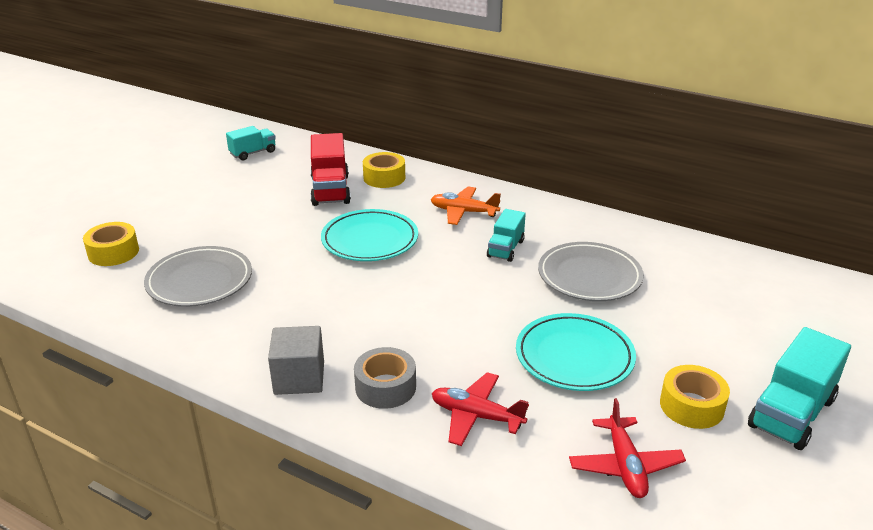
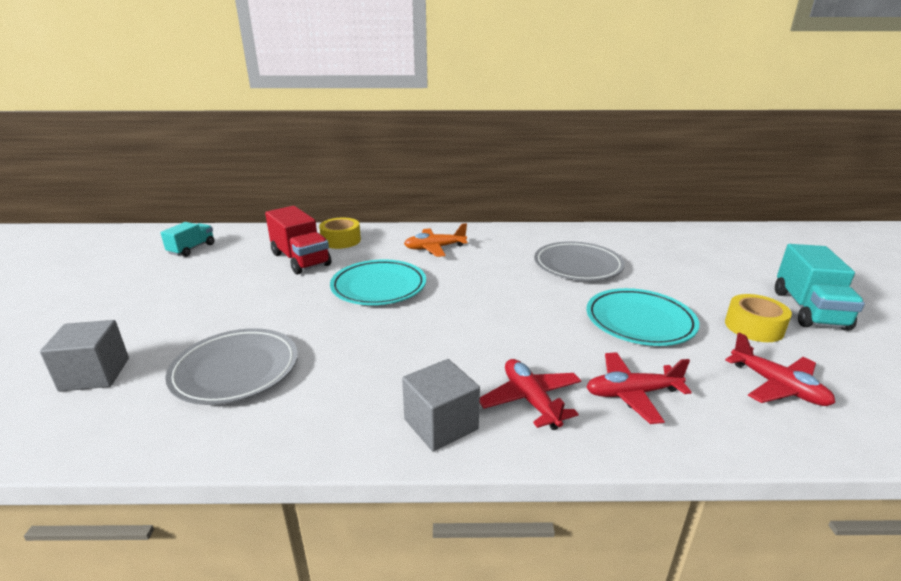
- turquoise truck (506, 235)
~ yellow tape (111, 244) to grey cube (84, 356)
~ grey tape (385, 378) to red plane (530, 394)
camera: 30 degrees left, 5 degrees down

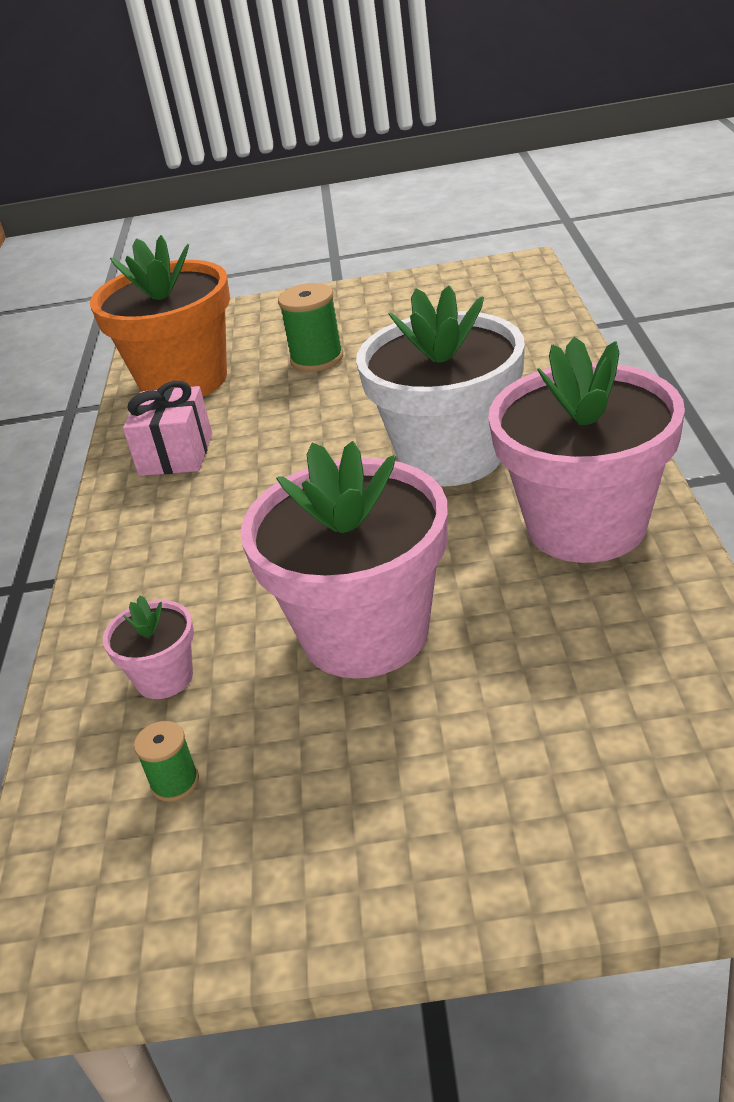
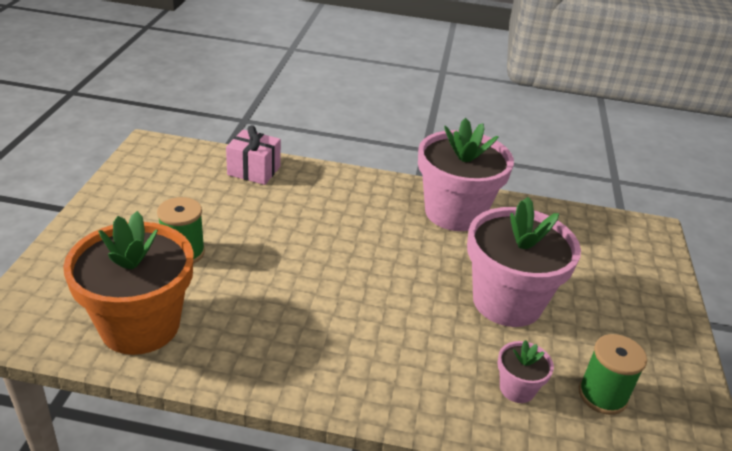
- white flower pot (440, 385)
~ pink gift (167, 428) to (253, 155)
~ green spool (166, 761) = (613, 374) x1.80
camera: 85 degrees left, 0 degrees up

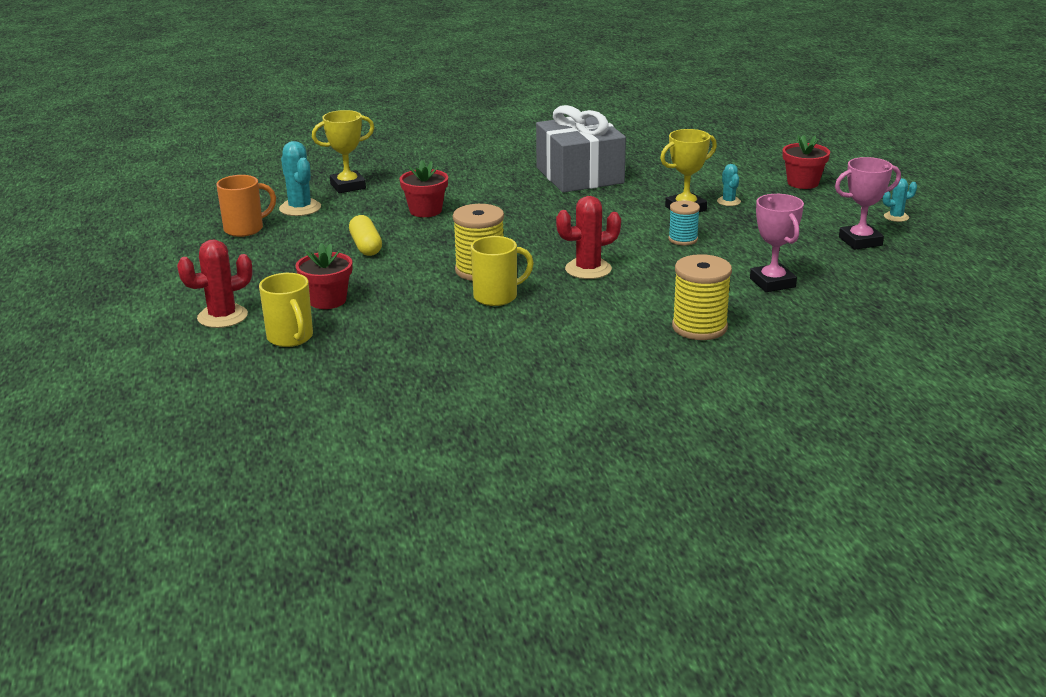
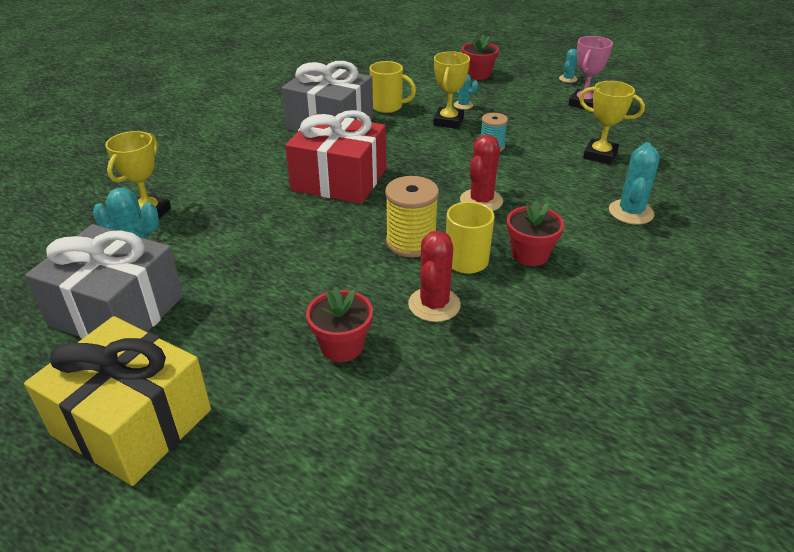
- yellow capsule (365, 235)
+ yellow gift (117, 401)
+ red gift (335, 157)
~ red cactus (215, 283) to (434, 276)
~ yellow mug (286, 310) to (392, 87)
~ red flower pot (424, 188) to (535, 233)
~ orange mug (246, 206) to grey gift (104, 281)
~ yellow spool (702, 297) to turquoise cactus (634, 183)
~ pink trophy (777, 243) to yellow trophy (612, 123)
camera: 45 degrees left, 10 degrees up

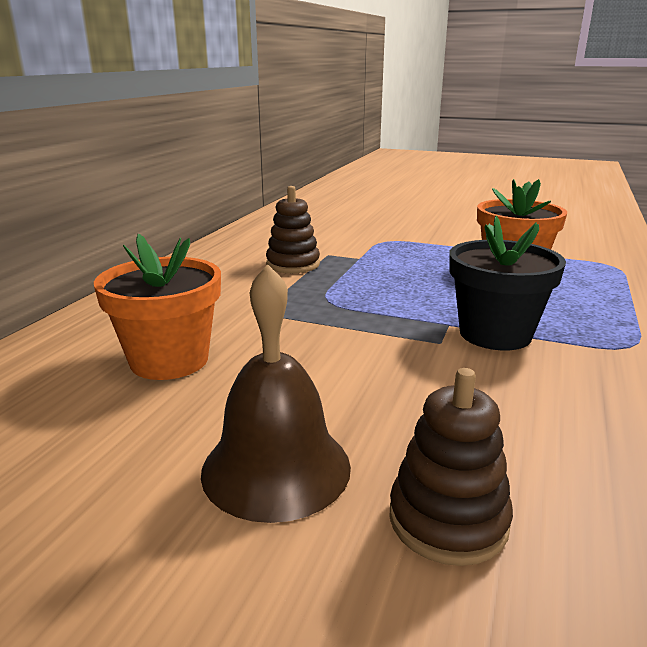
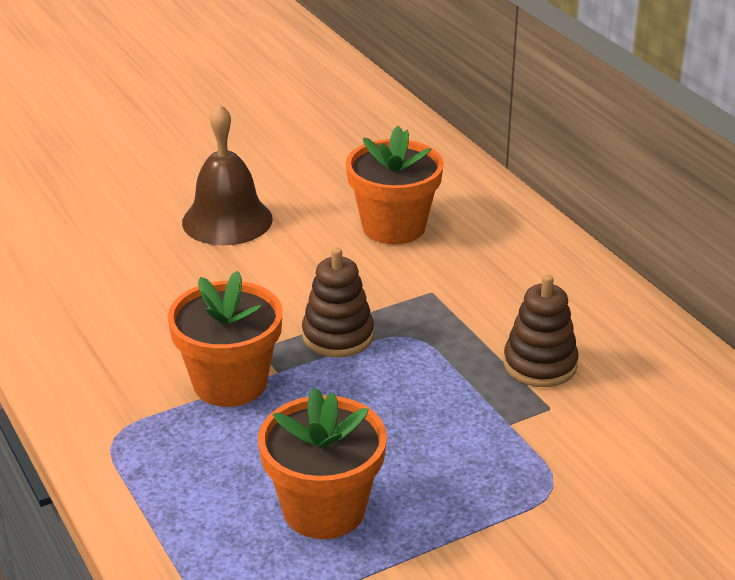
~ brown stacking toy (451, 467) to (338, 302)
~ black flower pot (507, 283) to orange flower pot (225, 339)
camera: 130 degrees right, 10 degrees up

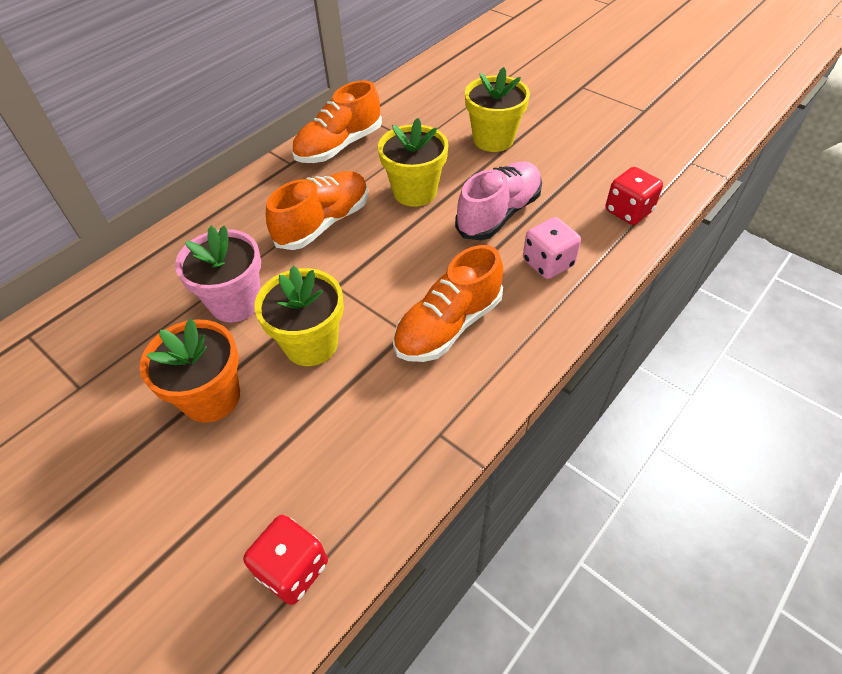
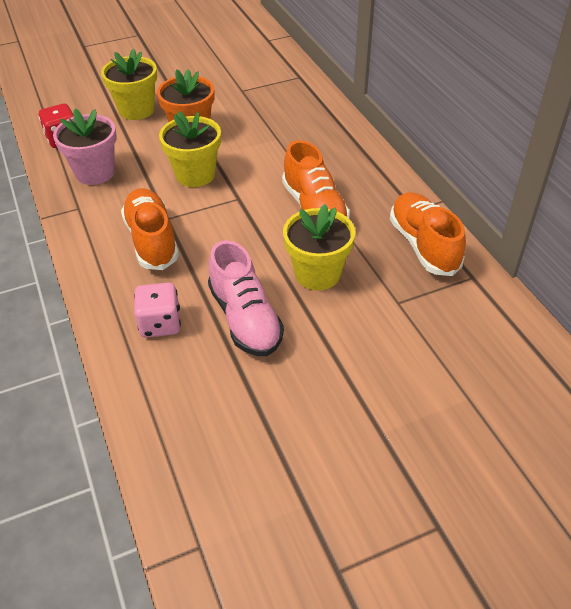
- red dice (634, 196)
~ pink flower pot (218, 274) to (85, 147)
~ yellow flower pot (497, 109) to (129, 84)
camera: 115 degrees right, 5 degrees down

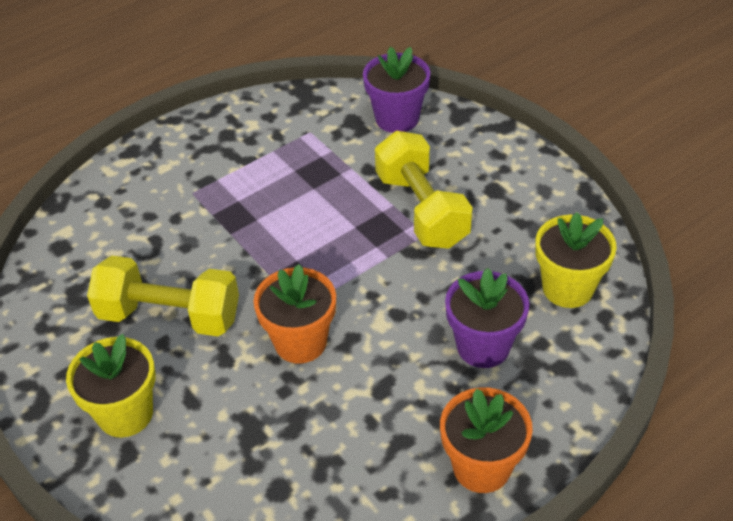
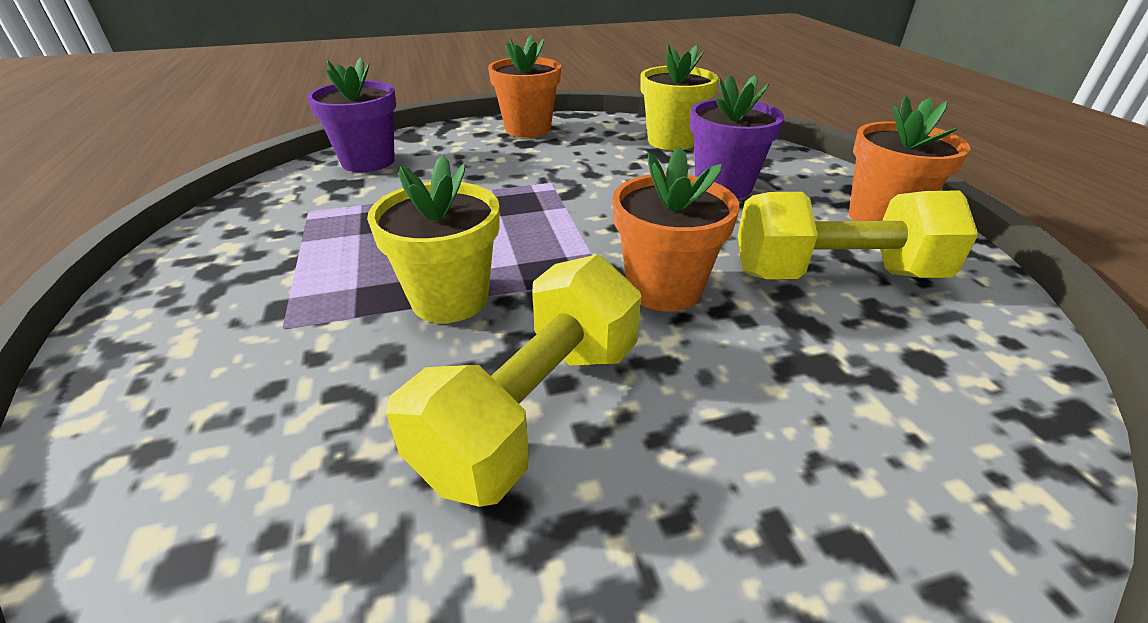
+ orange flower pot (524, 86)
~ yellow flower pot (111, 386) to (433, 239)
~ yellow dumbbell (424, 190) to (858, 235)
camera: 70 degrees left, 10 degrees down

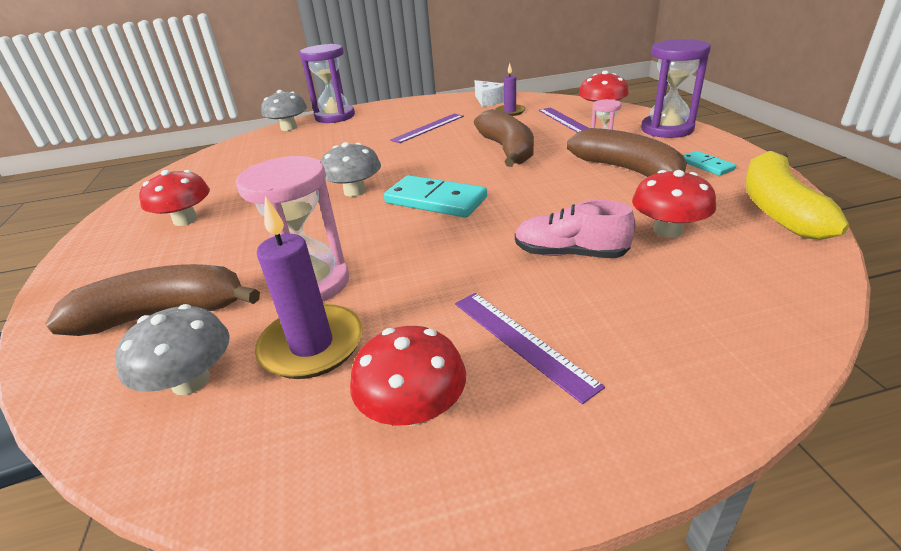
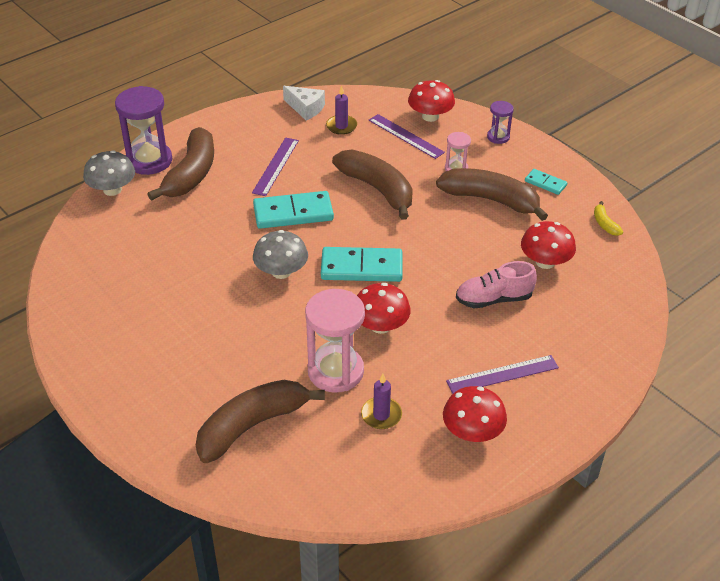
- grey mushroom (172, 349)
+ brown banana (181, 164)
+ turquoise domino (293, 210)
~ red mushroom (174, 198) to (384, 308)
~ purple ruler (530, 348) = (502, 374) 45 degrees counterclockwise
~ purple candle (309, 287) = (381, 401) x0.59
~ purple hourglass (676, 88) = (500, 122) x0.51
~ yellow banana (797, 195) = (608, 218) x0.42
camera: 30 degrees left, 10 degrees up

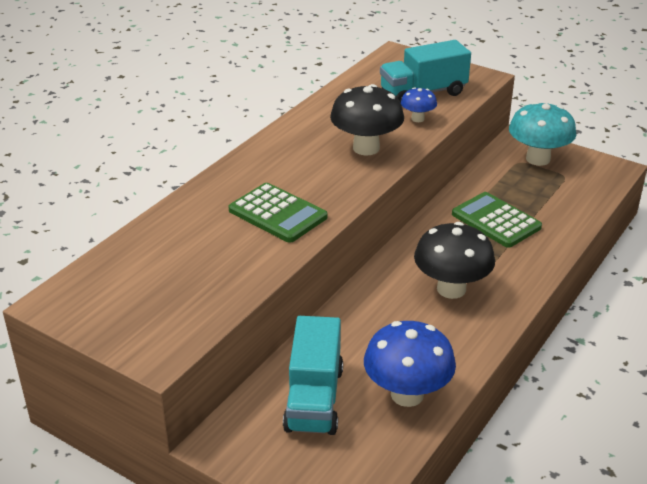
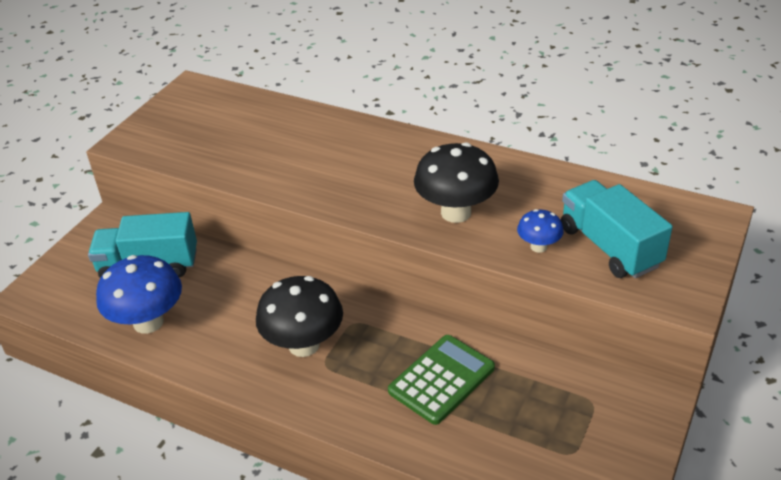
- green calculator (278, 213)
- turquoise mushroom (542, 134)
camera: 85 degrees right, 5 degrees up

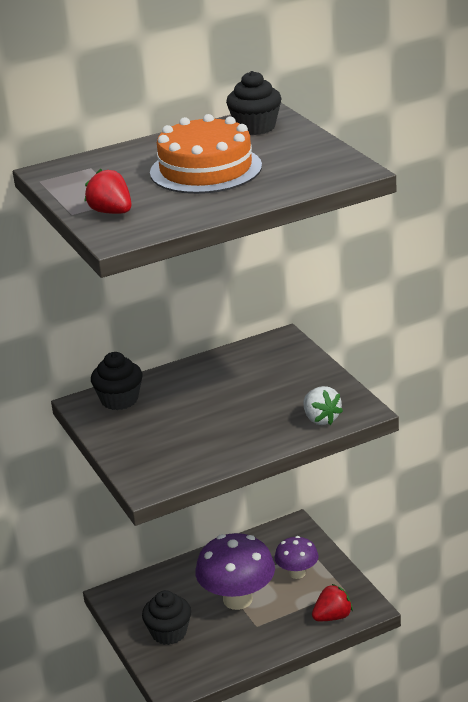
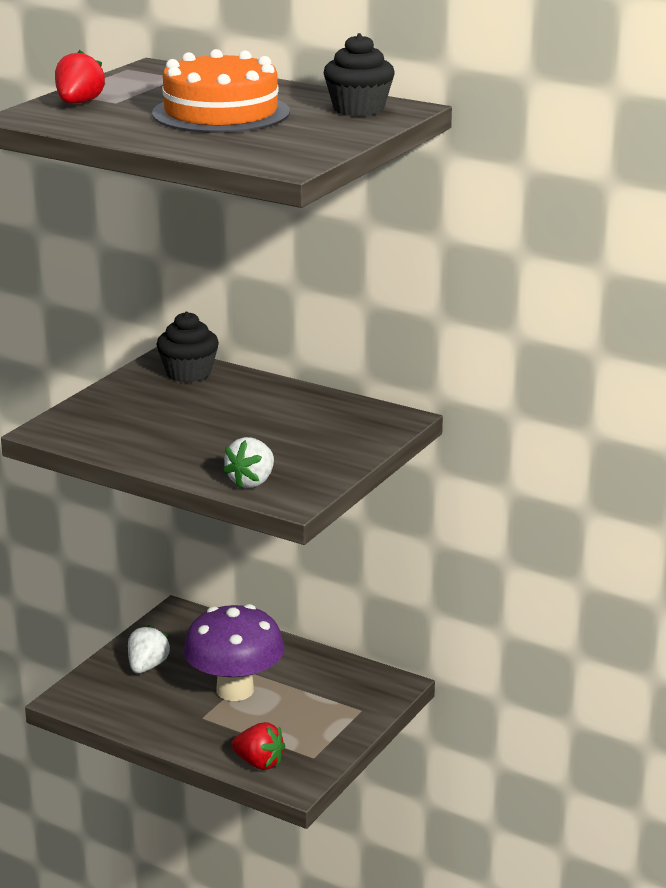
- purple mushroom (296, 557)
~ black cupcake (166, 617) to white strawberry (149, 649)
camera: 55 degrees right, 5 degrees down

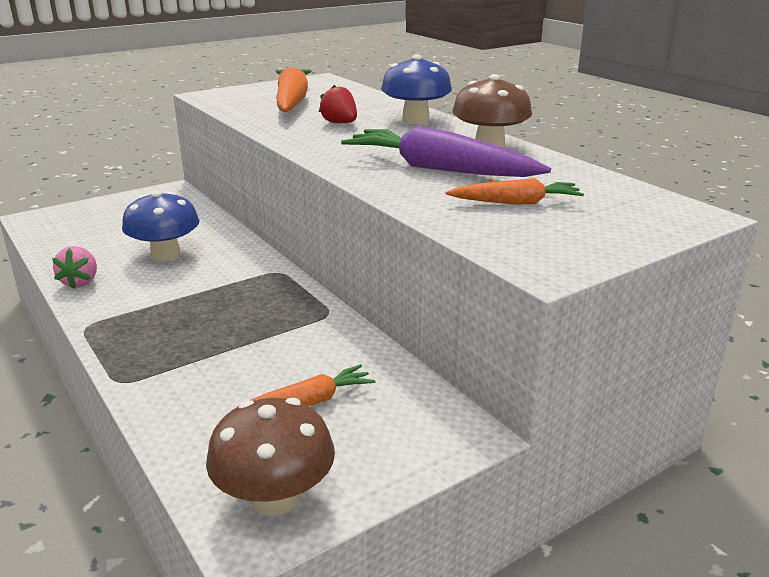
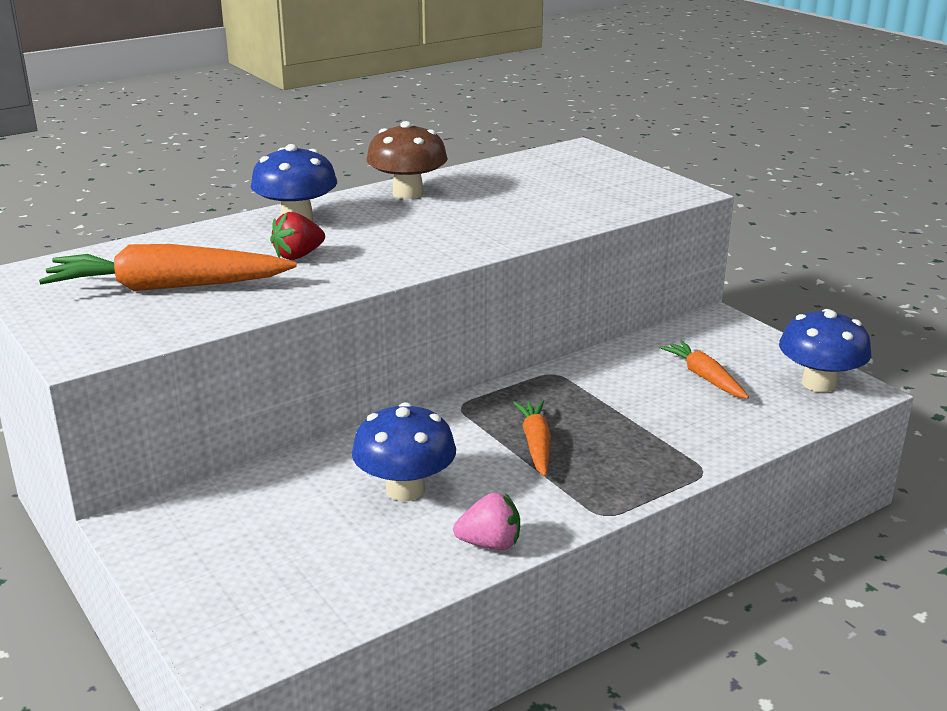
- purple carrot (446, 151)
~ orange carrot (515, 191) to (532, 438)
~ brown mushroom (270, 457) to blue mushroom (825, 350)
camera: 90 degrees left, 0 degrees up

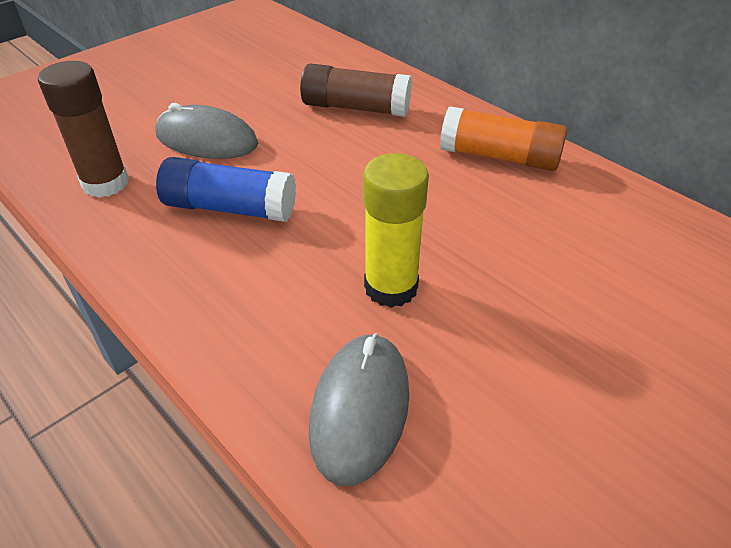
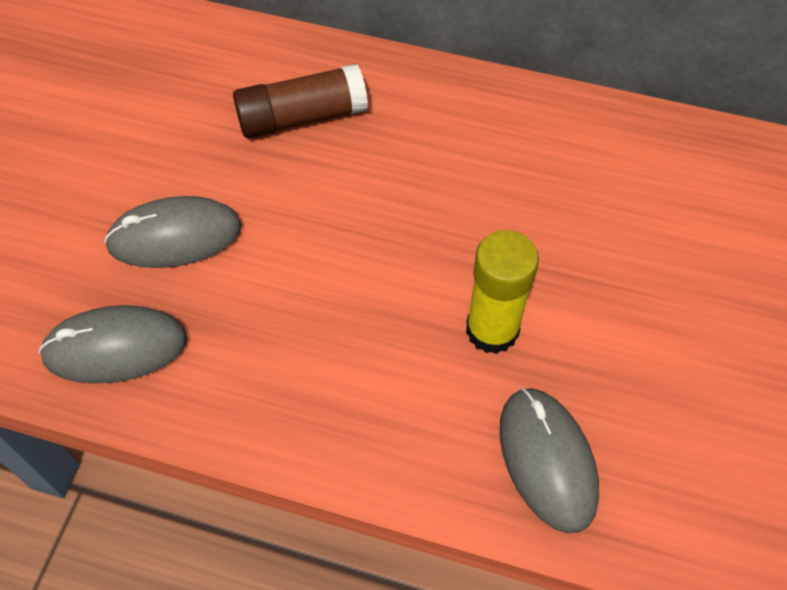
- blue glue stick (226, 189)
- orange glue stick (503, 138)
~ brown glue stick (83, 129) to grey mouse (113, 344)
camera: 30 degrees left, 15 degrees up

